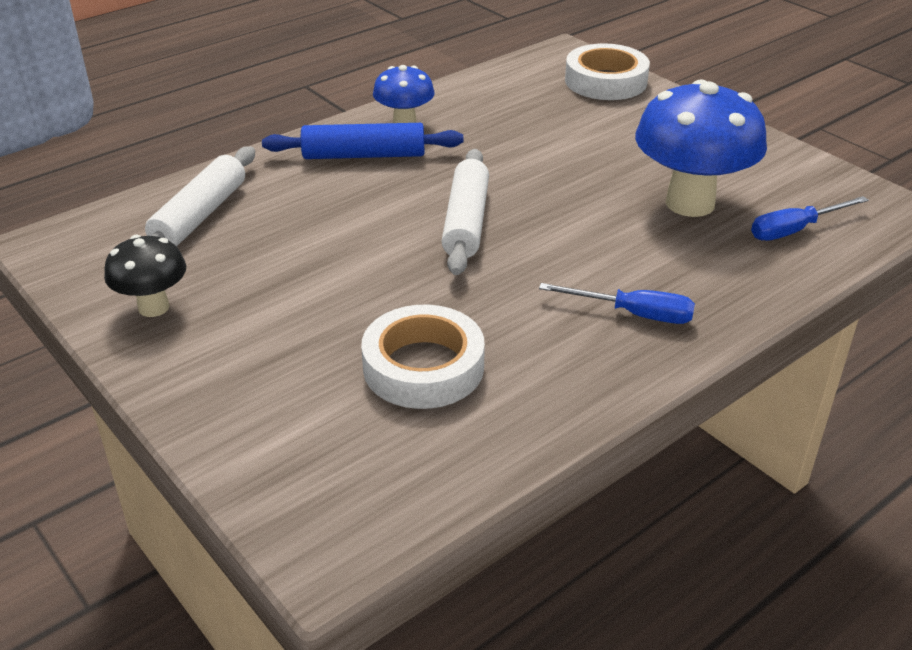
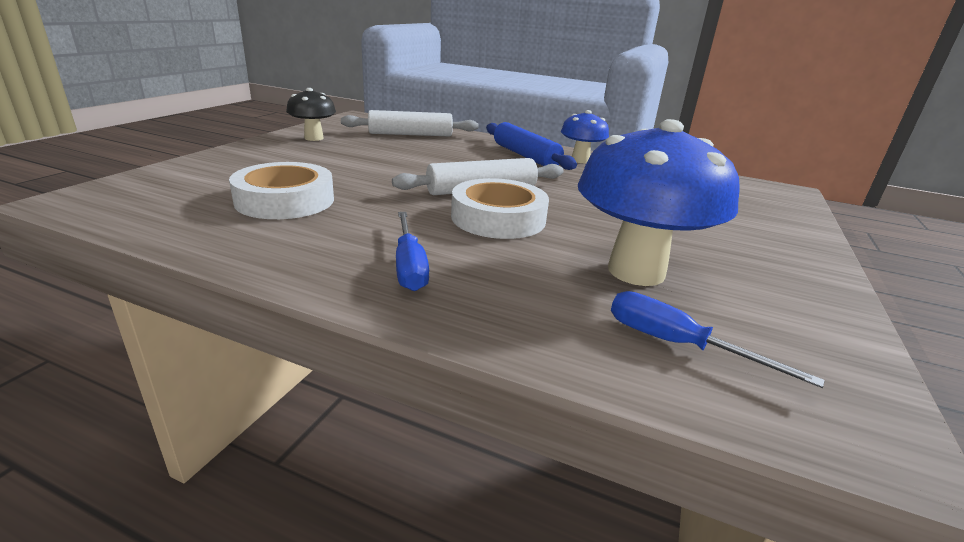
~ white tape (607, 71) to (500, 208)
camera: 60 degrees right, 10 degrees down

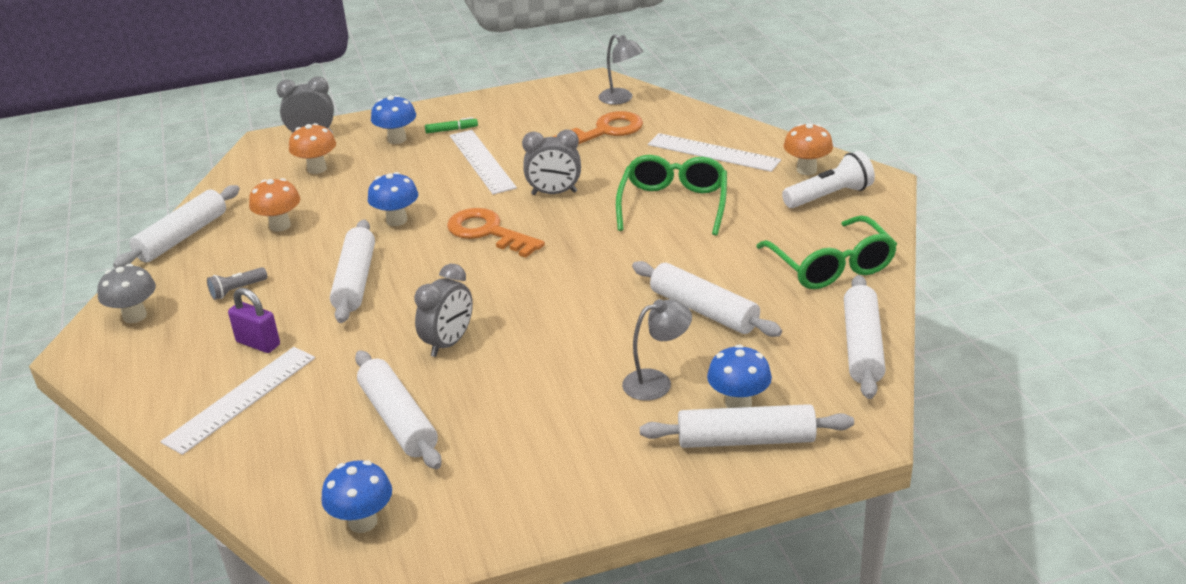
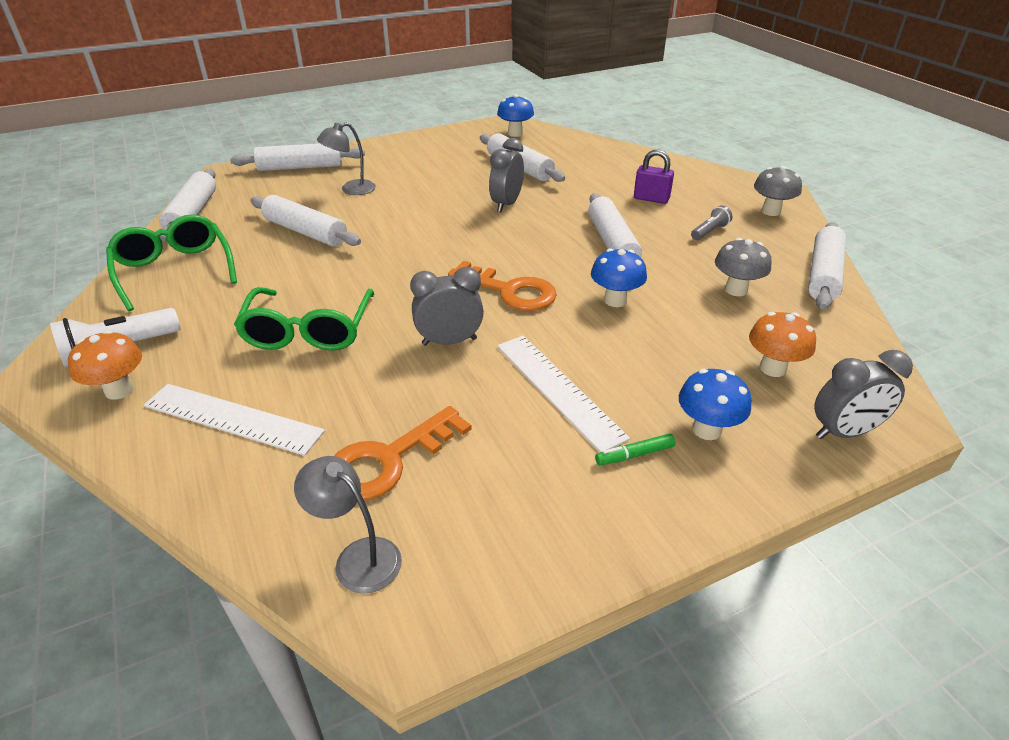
- white ruler (237, 401)
- blue mushroom (739, 376)
~ orange mushroom (274, 205) to grey mushroom (743, 267)
camera: 170 degrees right, 5 degrees up

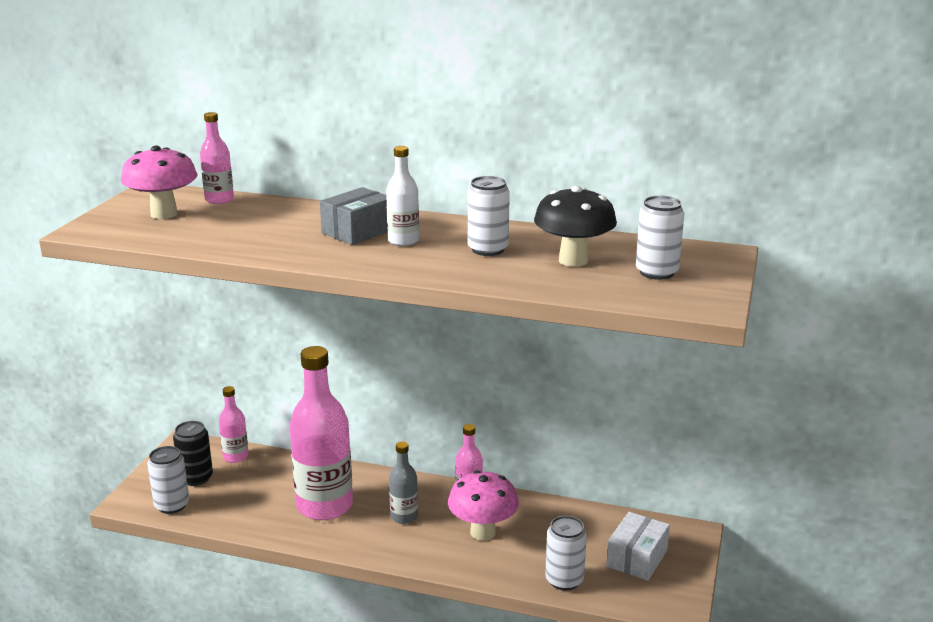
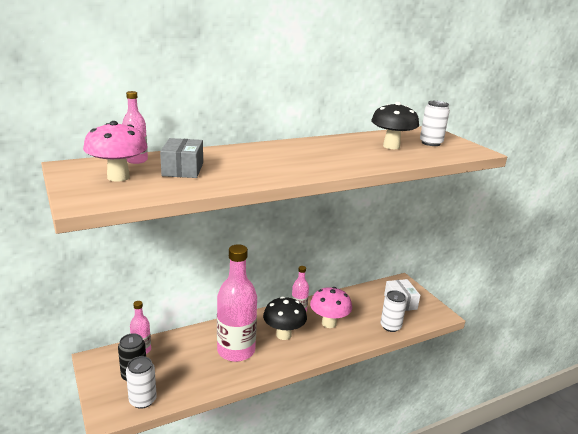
- white bottle (402, 196)
- white can (489, 216)
~ grey box (354, 216) to (181, 158)
~ grey bottle (403, 482) to black mushroom (285, 318)
camera: 45 degrees left, 0 degrees up

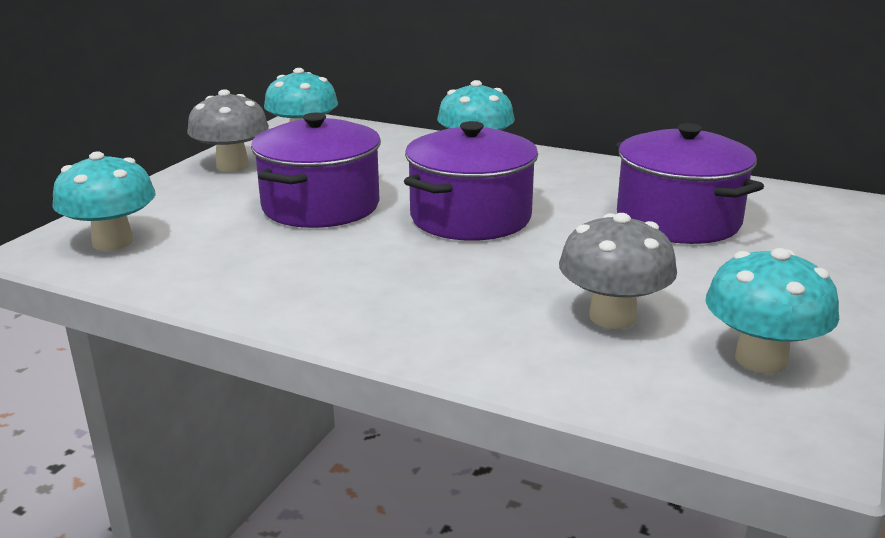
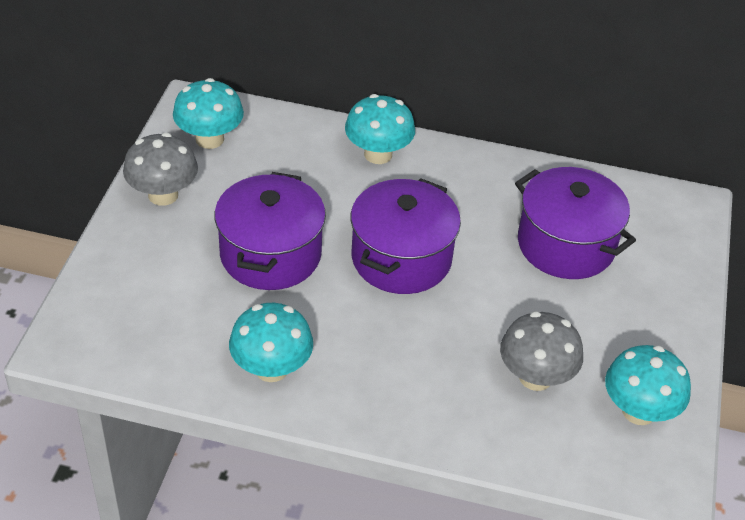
~ turquoise mushroom (104, 201) to (271, 342)
camera: 15 degrees left, 20 degrees up

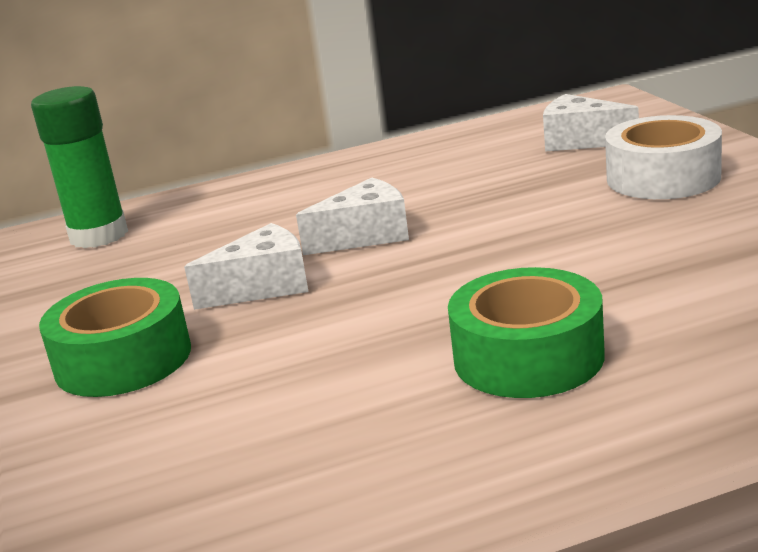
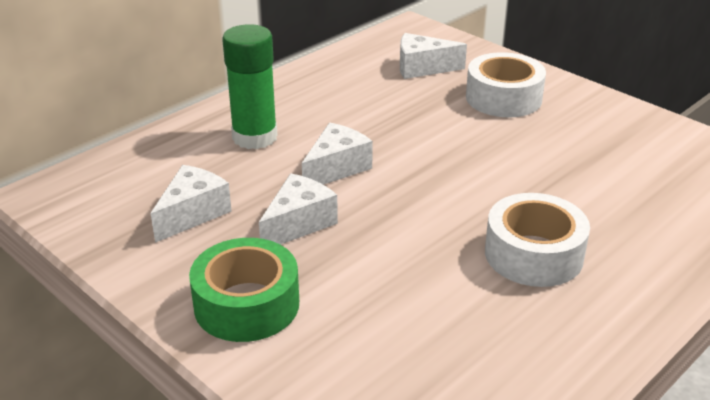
+ white cheese (191, 204)
~ green glue stick (79, 167) to (249, 86)
~ green tape (526, 332) to white tape (537, 240)
camera: 30 degrees left, 10 degrees up

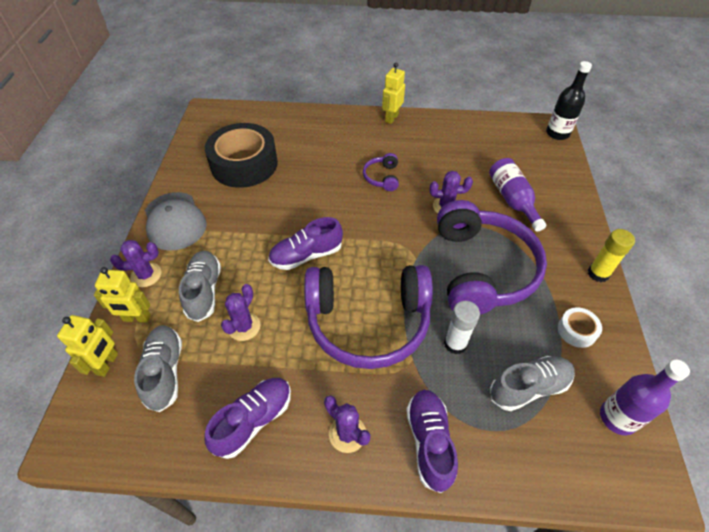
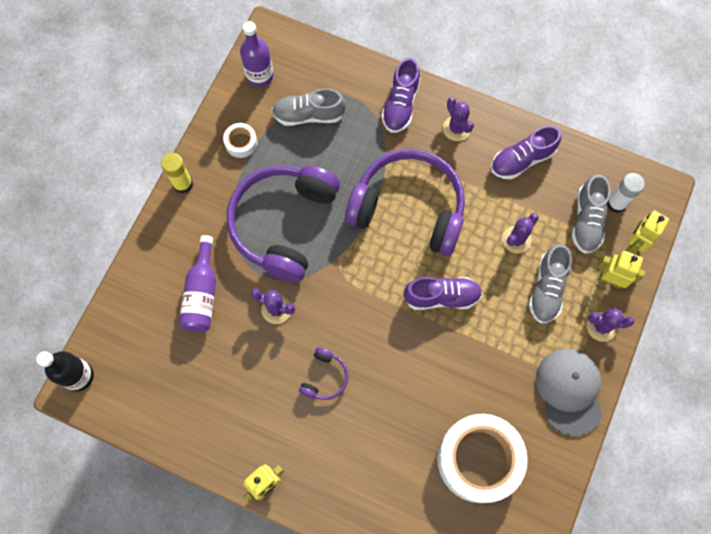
~ white glue stick (462, 328) to (626, 193)
~ black tape (241, 155) to white tape (482, 458)
camera: 160 degrees left, 20 degrees up

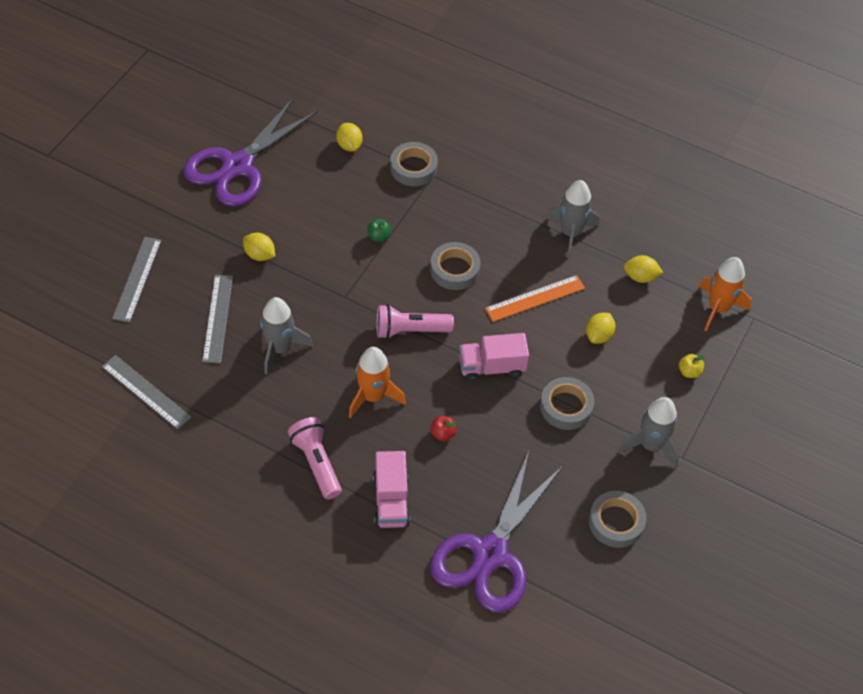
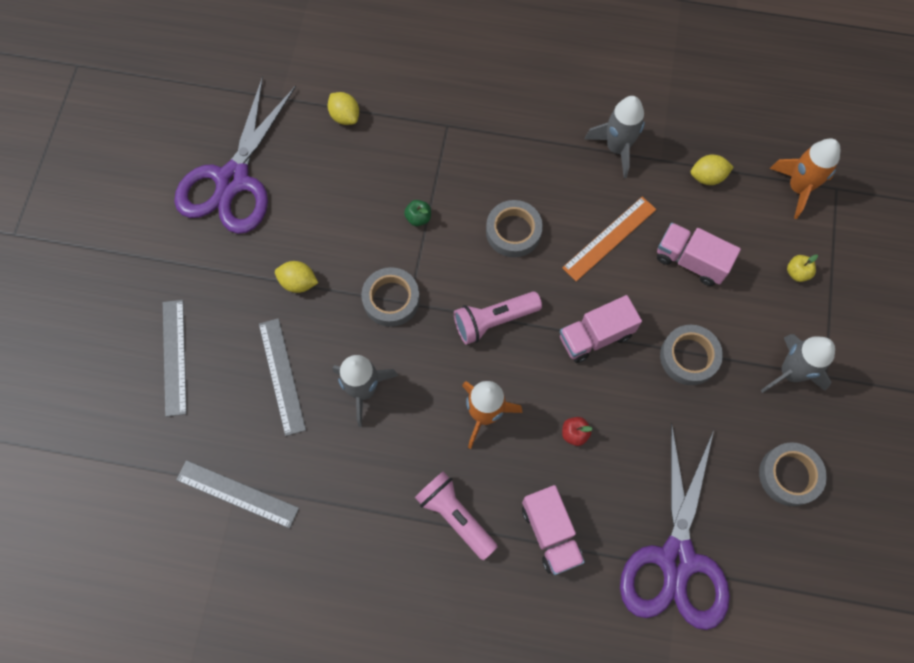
~ grey tape (414, 164) to (390, 297)
~ yellow lemon (600, 328) to pink truck (699, 254)
camera: 15 degrees left, 15 degrees up

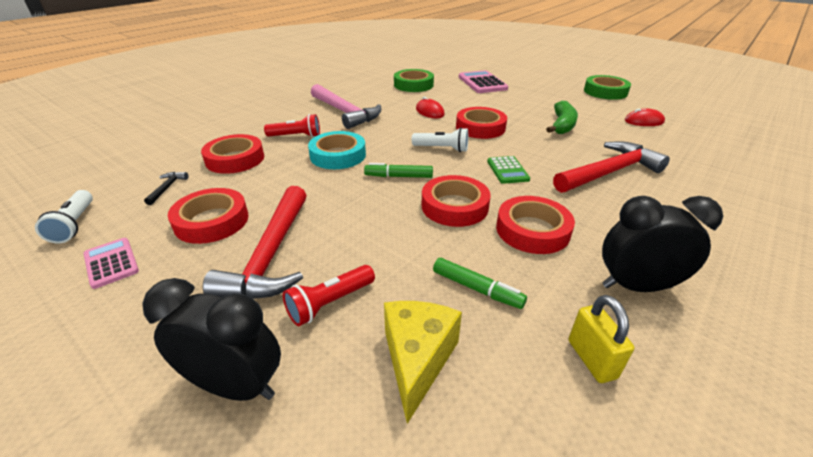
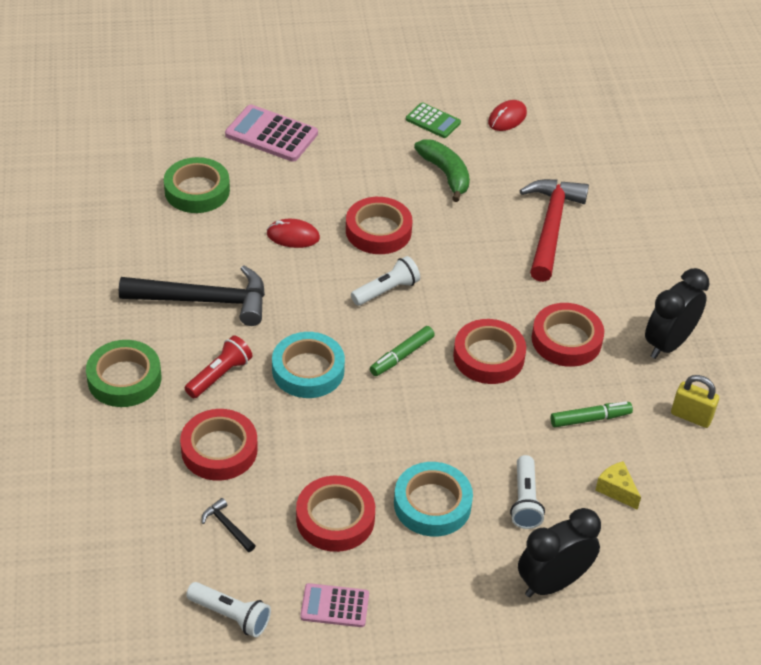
~ green calculator (508, 170) to (433, 120)
~ green tape (607, 87) to (123, 373)
~ red hammer (255, 242) to turquoise tape (433, 499)
~ red flashlight (329, 295) to white flashlight (527, 492)
~ pink hammer (346, 106) to black hammer (192, 296)
~ yellow cheese (423, 362) = (618, 485) x0.59
camera: 50 degrees left, 10 degrees up

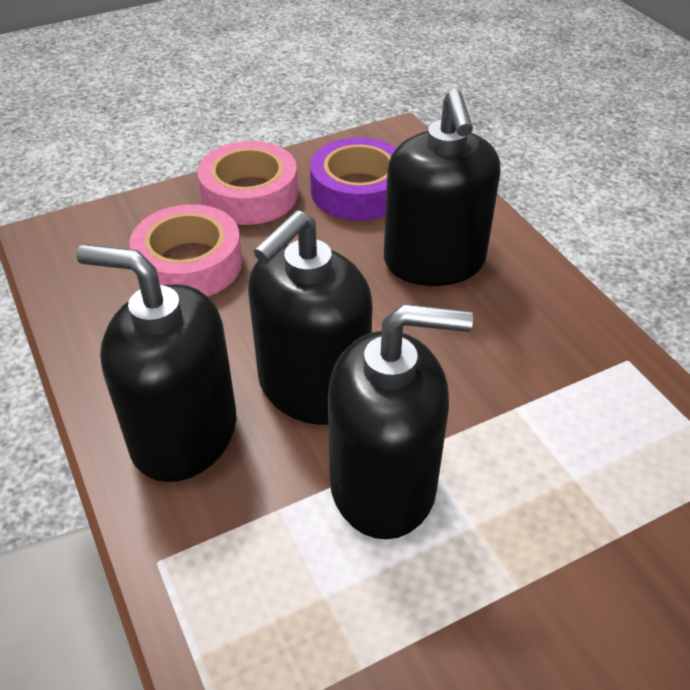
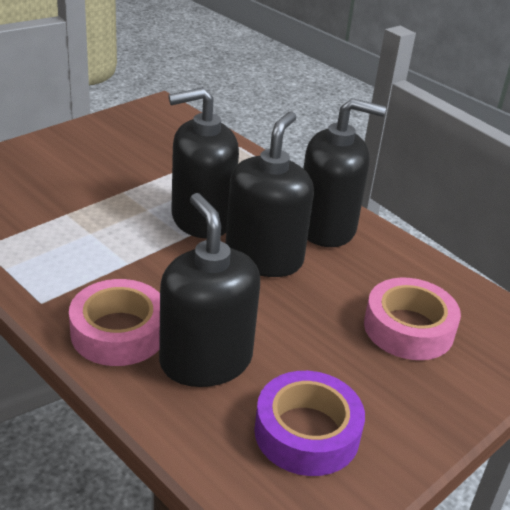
~ pink tape (247, 183) to (114, 322)
camera: 160 degrees right, 10 degrees down

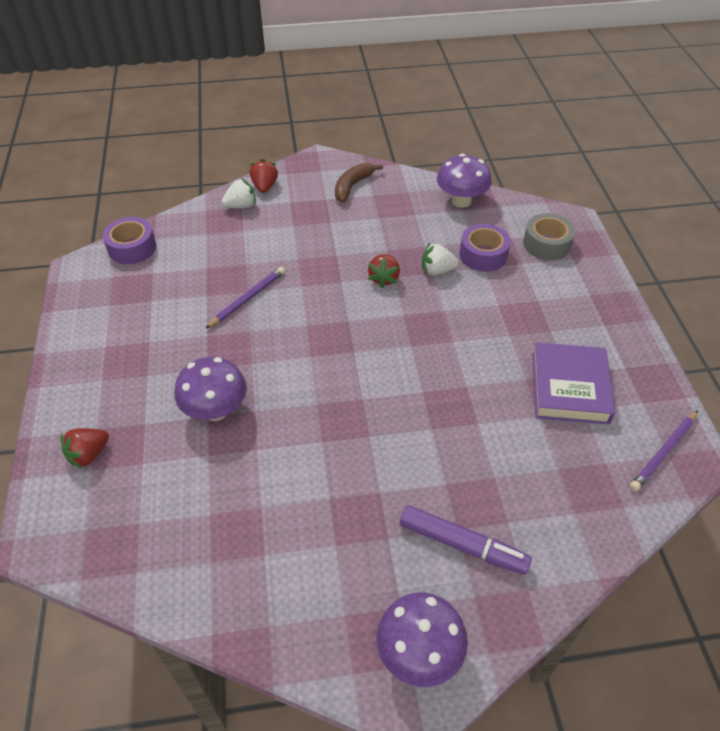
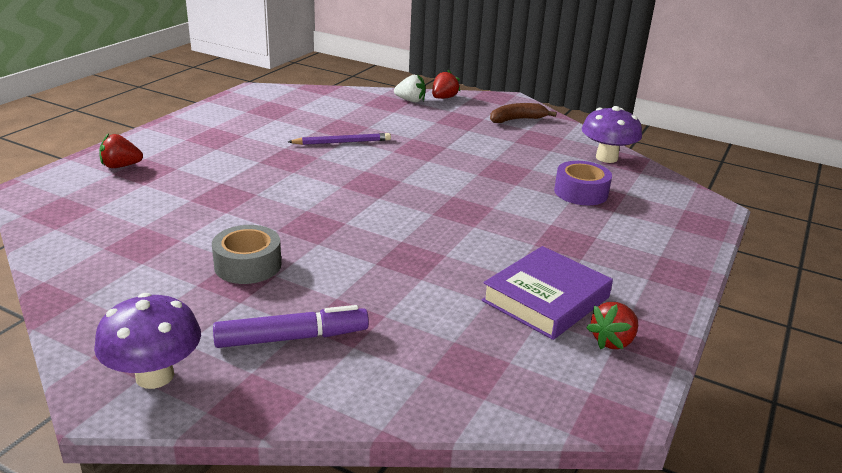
- purple tape (129, 240)
- purple mushroom (211, 389)
- white strawberry (440, 259)
- purple pencil (664, 451)
~ red strawberry (384, 271) to (612, 325)
~ grey tape (549, 236) to (247, 254)
~ purple marker (466, 540) = (291, 326) 75 degrees counterclockwise
camera: 35 degrees right, 20 degrees down

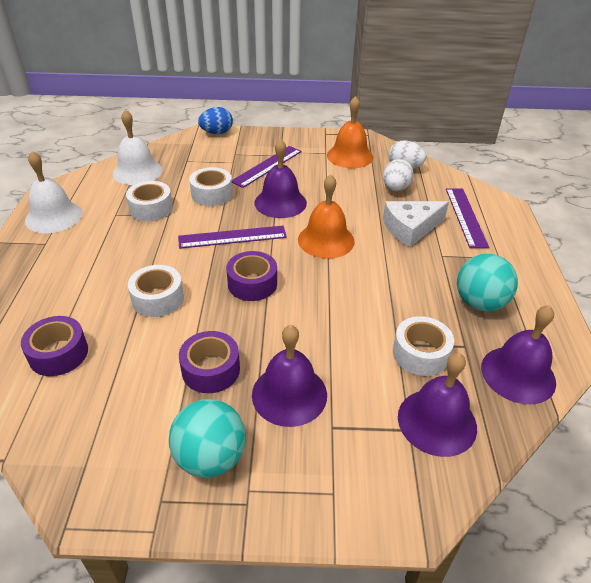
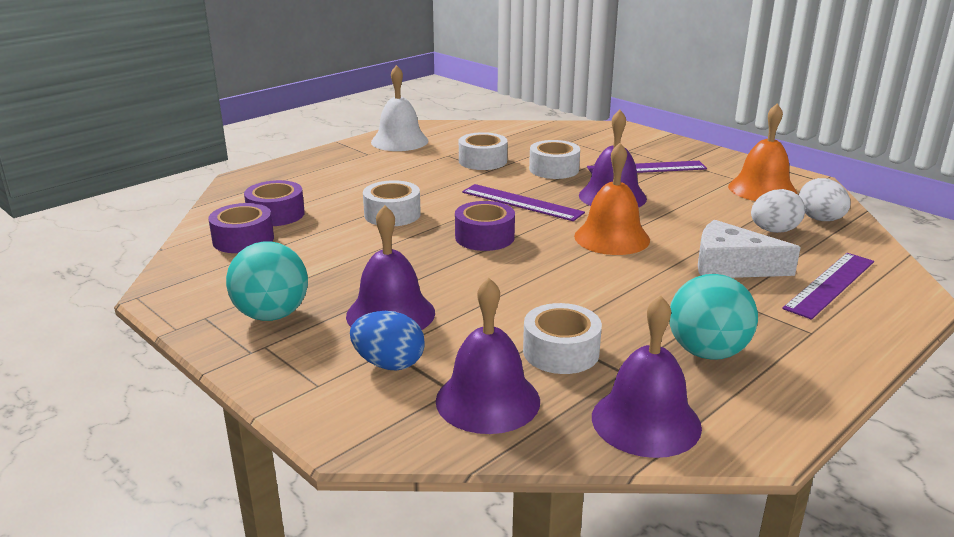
- white bell (137, 147)
~ purple tape (209, 362) to (241, 228)
~ blue egg (215, 120) to (387, 340)
camera: 45 degrees right, 15 degrees down

